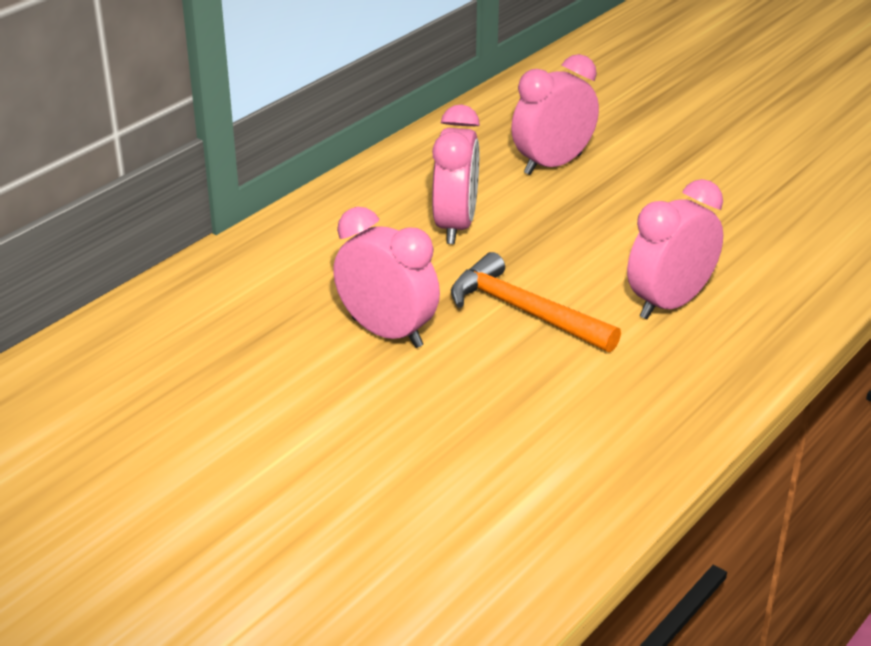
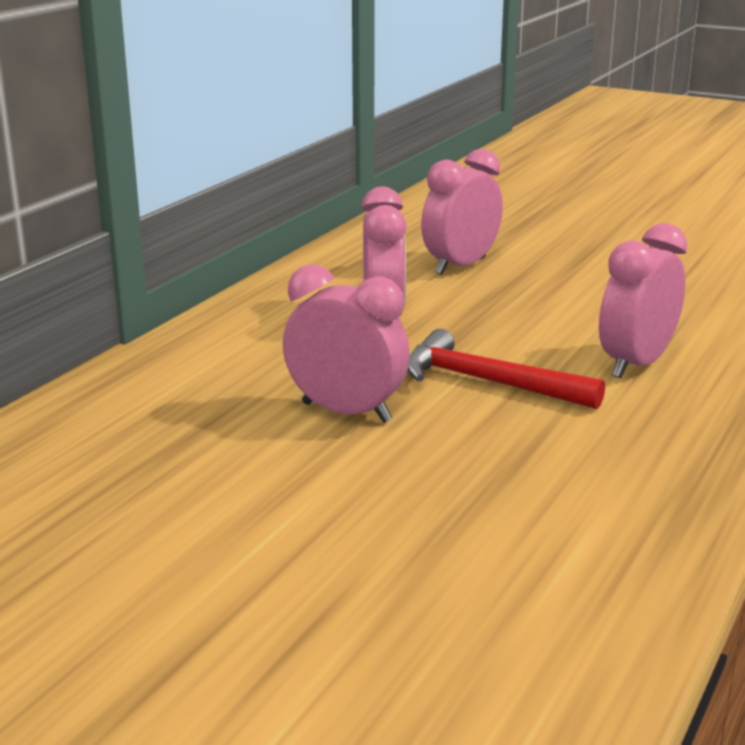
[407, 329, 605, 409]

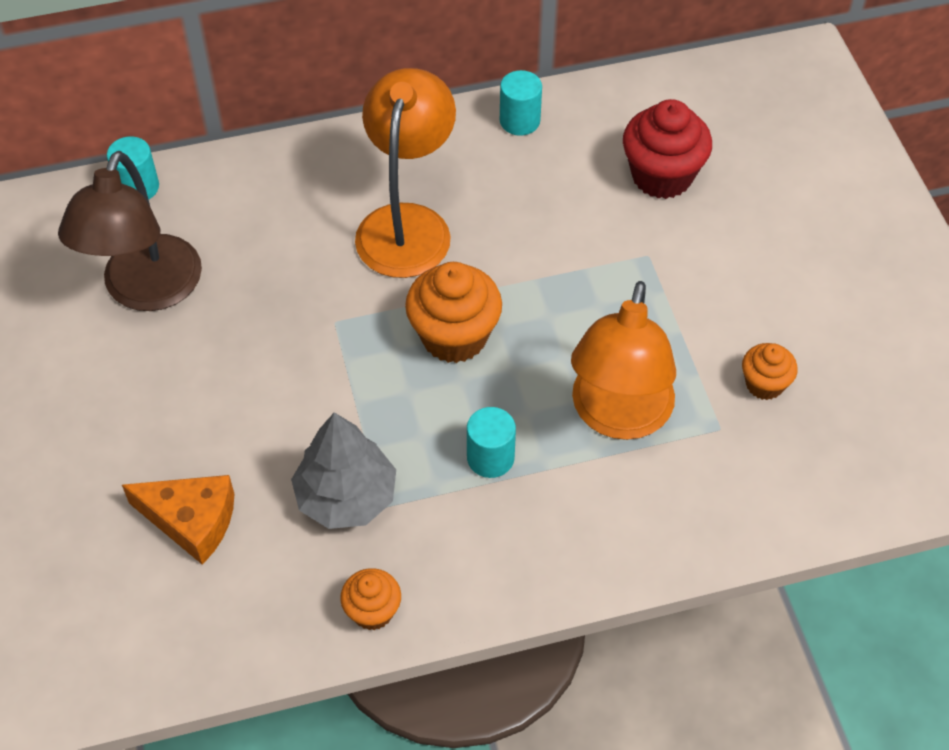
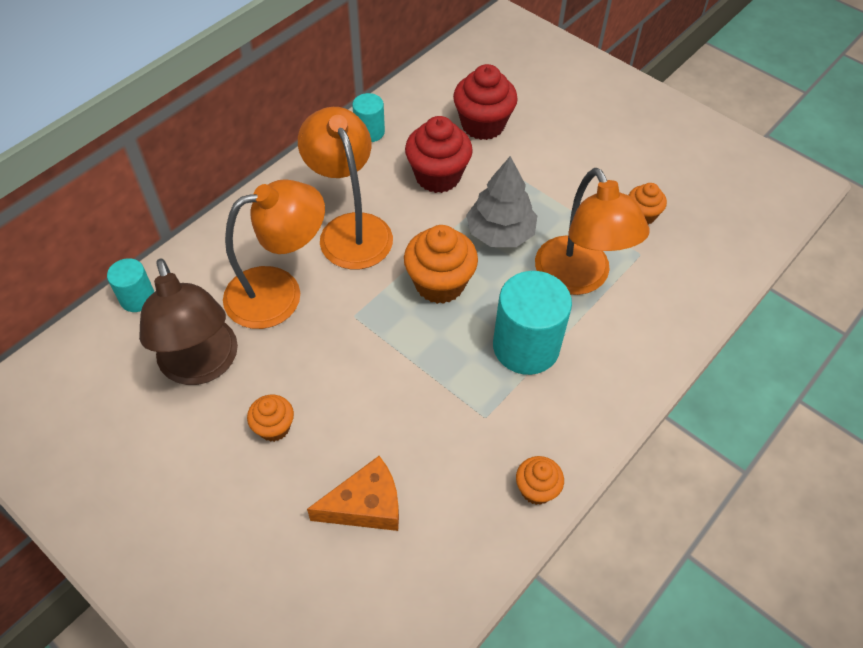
[466, 156, 537, 247]
[493, 271, 572, 375]
[223, 180, 325, 329]
[247, 395, 294, 442]
[405, 116, 473, 193]

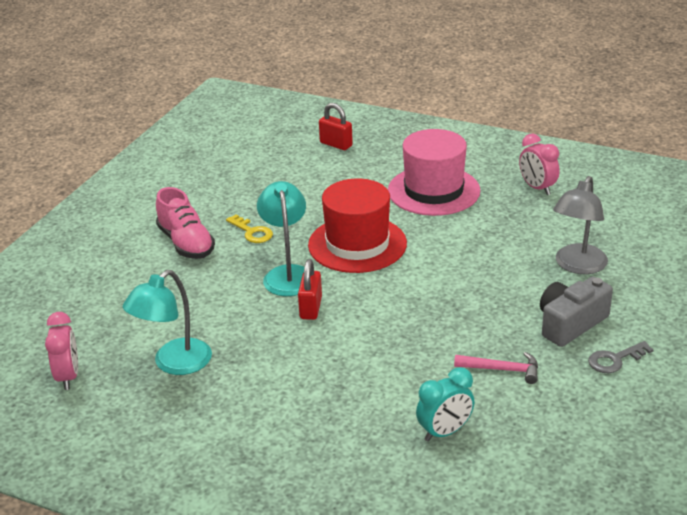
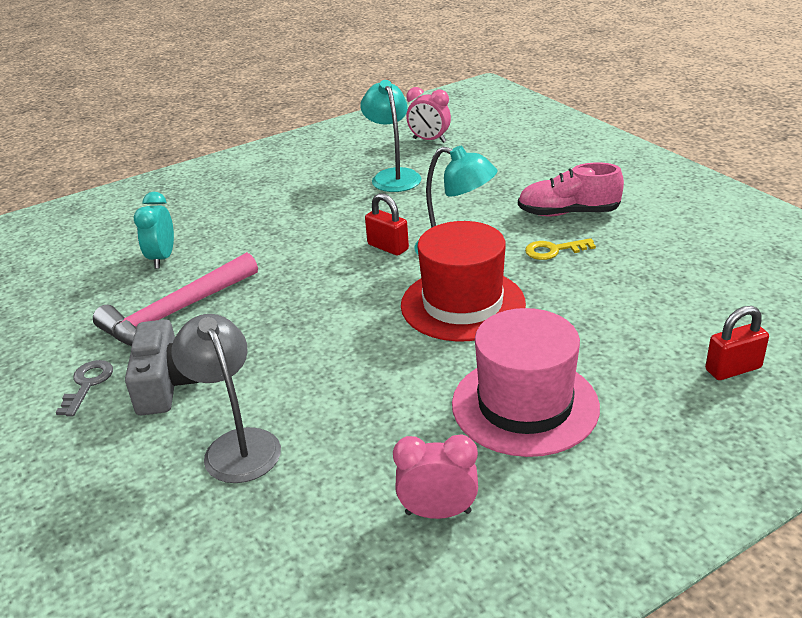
[93, 252, 258, 346]

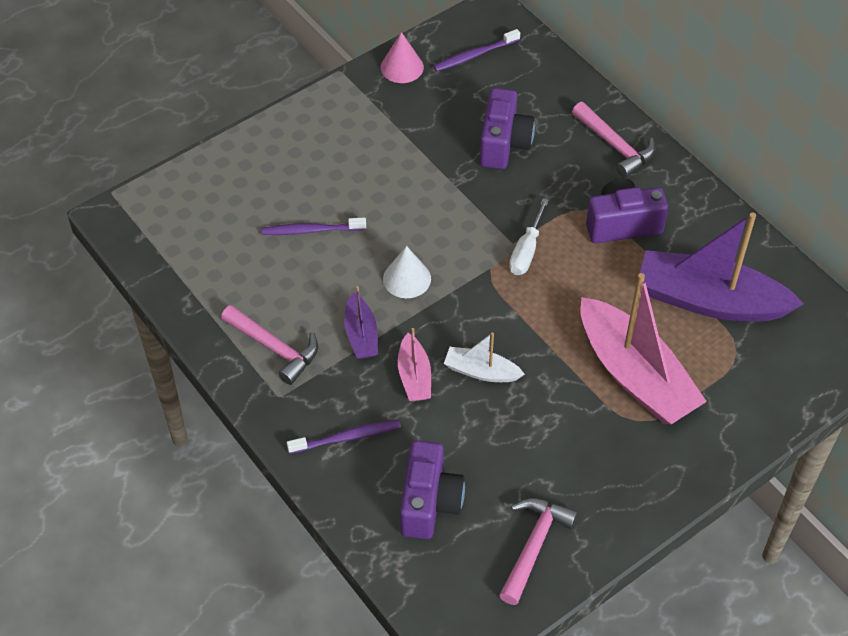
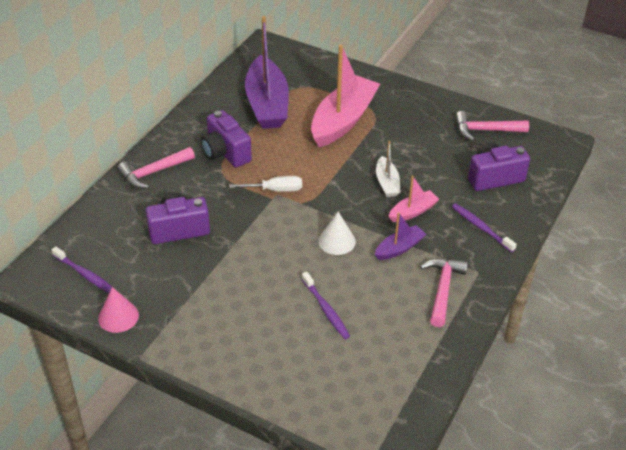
[117, 147, 195, 189]

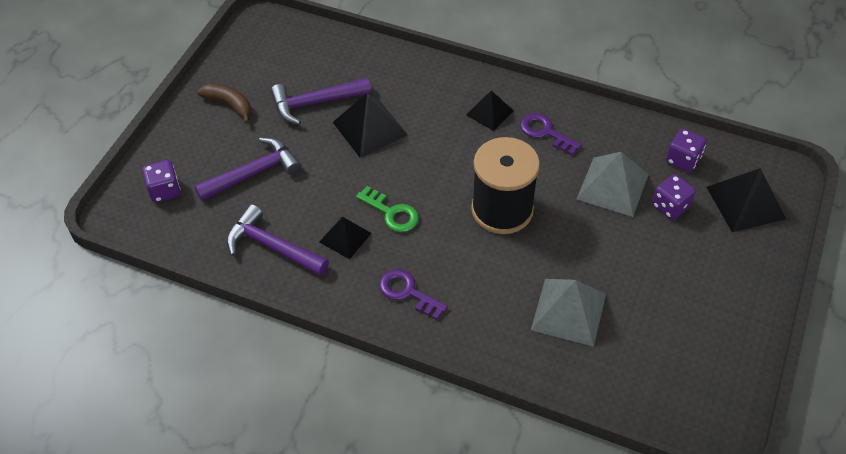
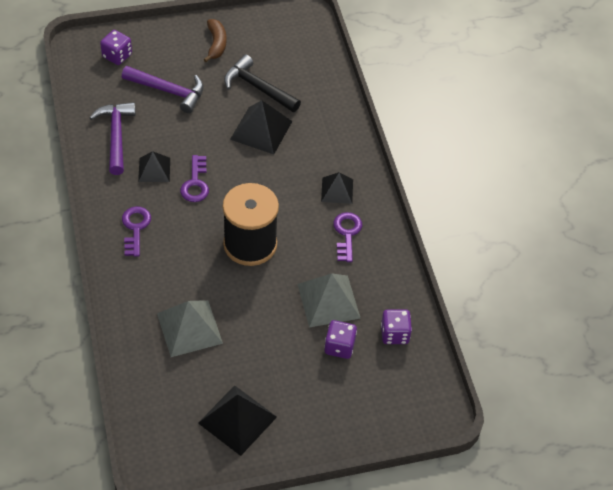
[224, 54, 301, 112]
[180, 155, 209, 202]
[198, 385, 277, 456]

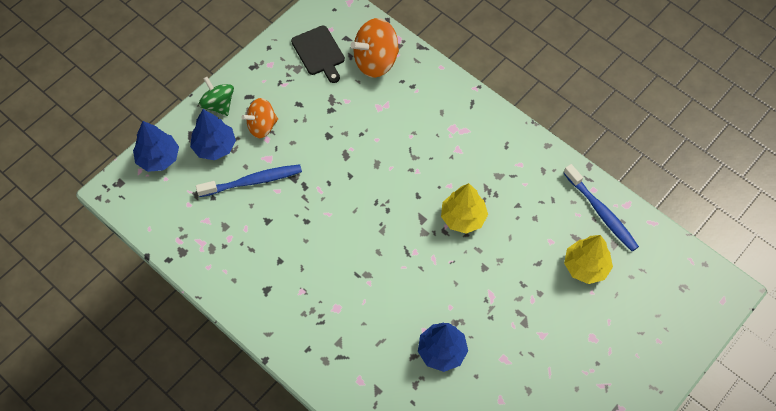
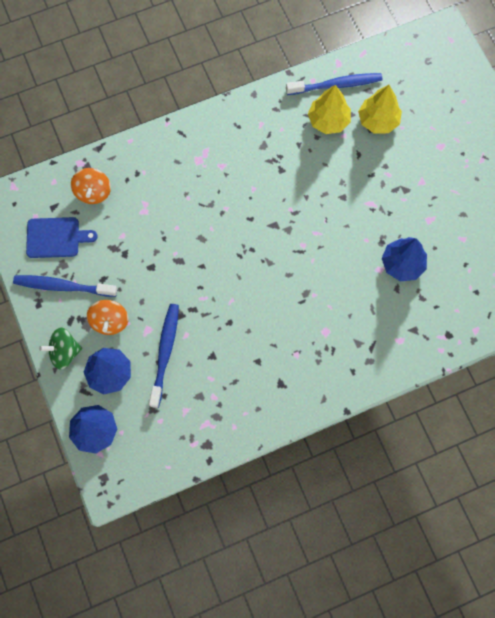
[26, 217, 98, 258]
[71, 168, 111, 204]
[308, 85, 351, 134]
[13, 275, 117, 297]

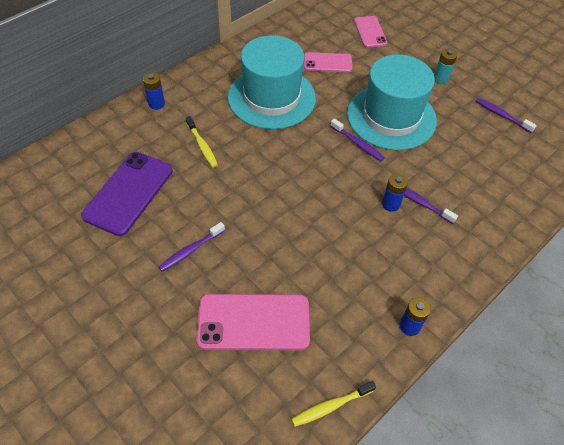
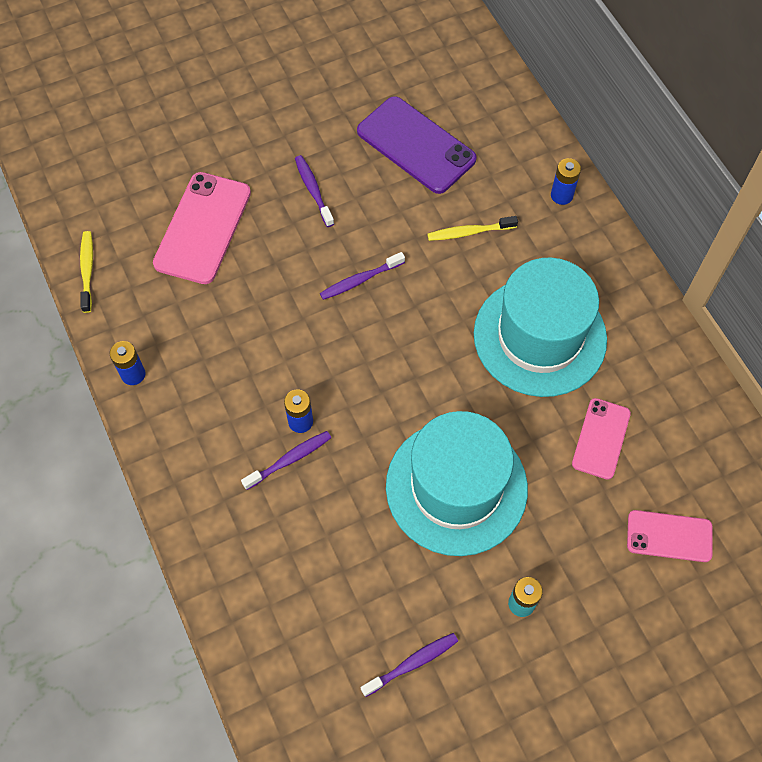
[320, 252, 405, 300]

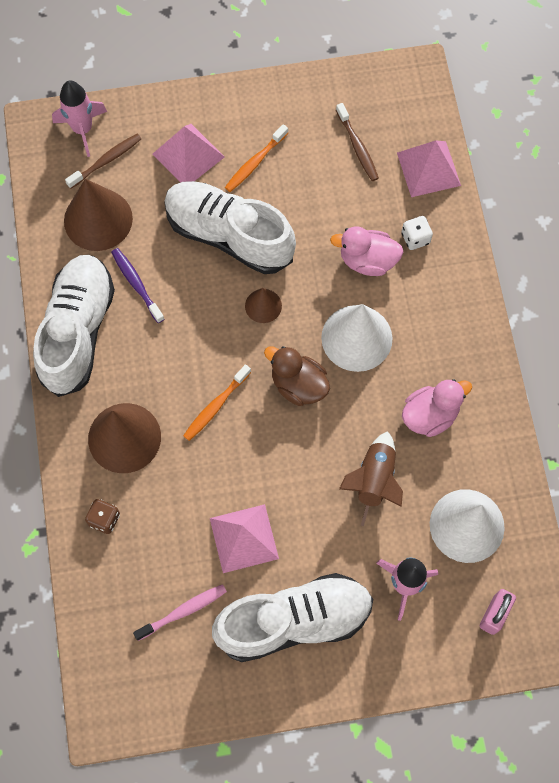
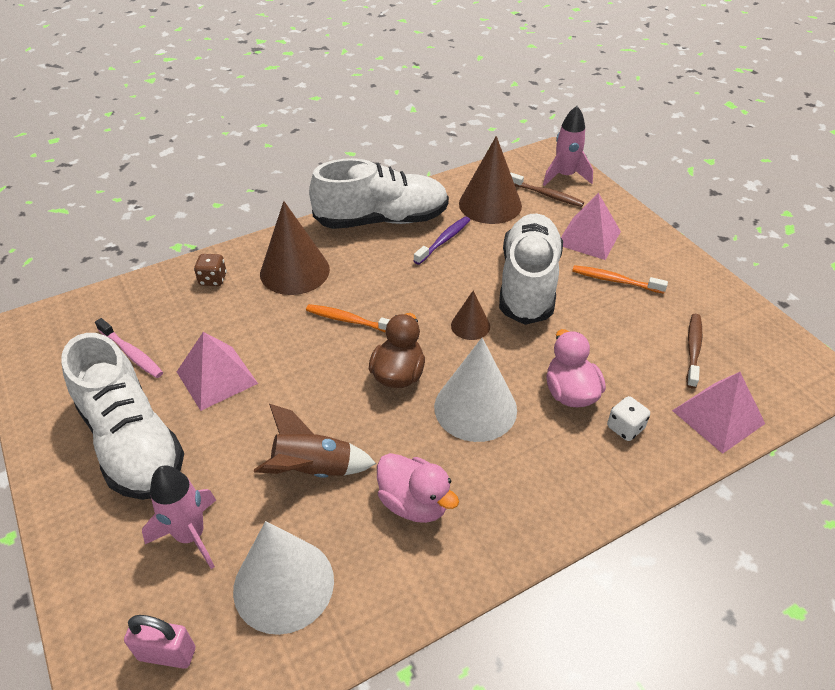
[686, 314, 702, 388]

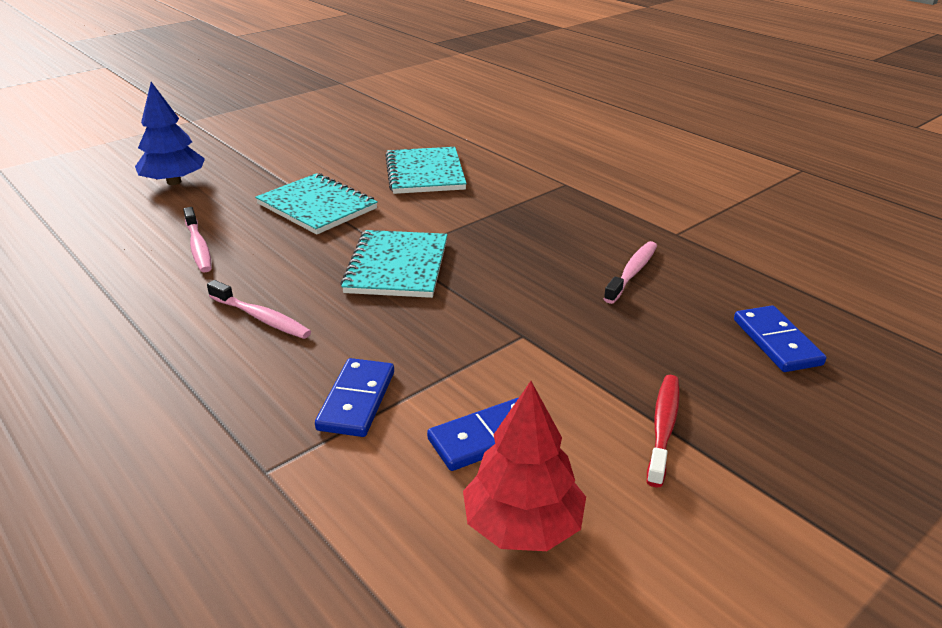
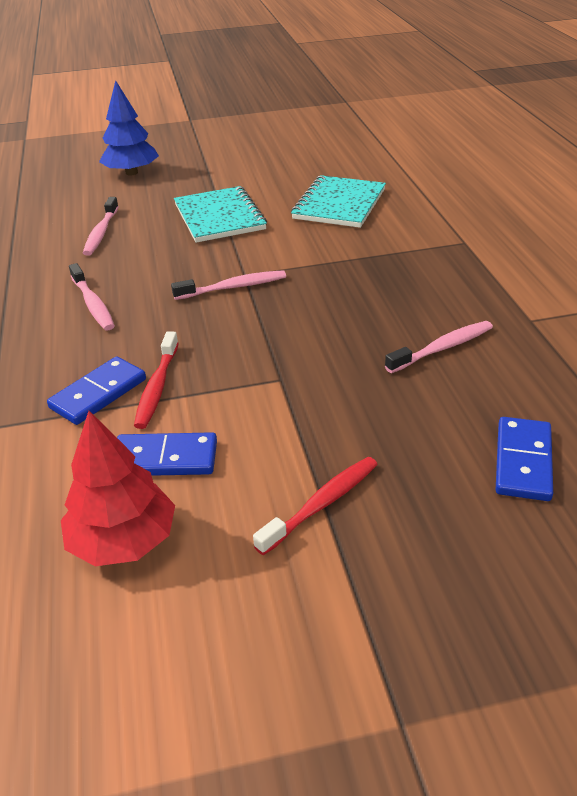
[171, 270, 286, 300]
[134, 331, 179, 429]

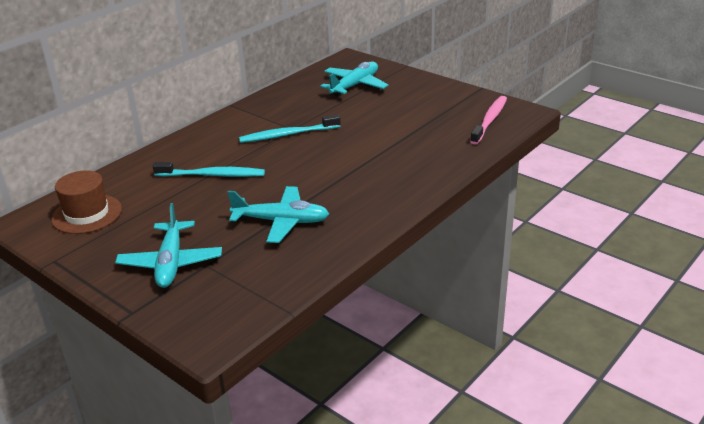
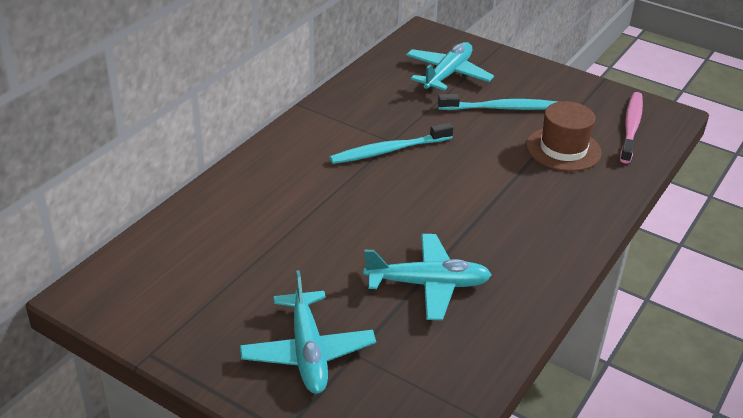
[526, 101, 601, 171]
[438, 94, 558, 110]

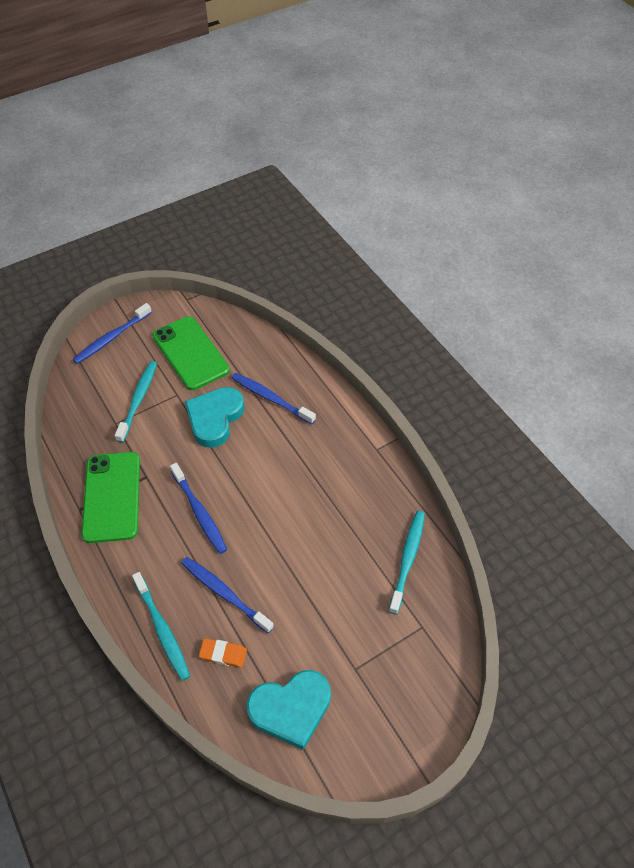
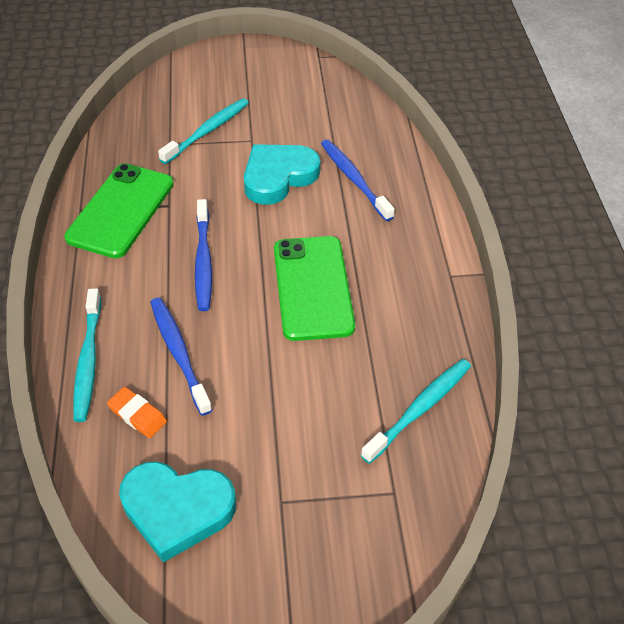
[73, 303, 152, 364] (first image)
[274, 236, 355, 341]

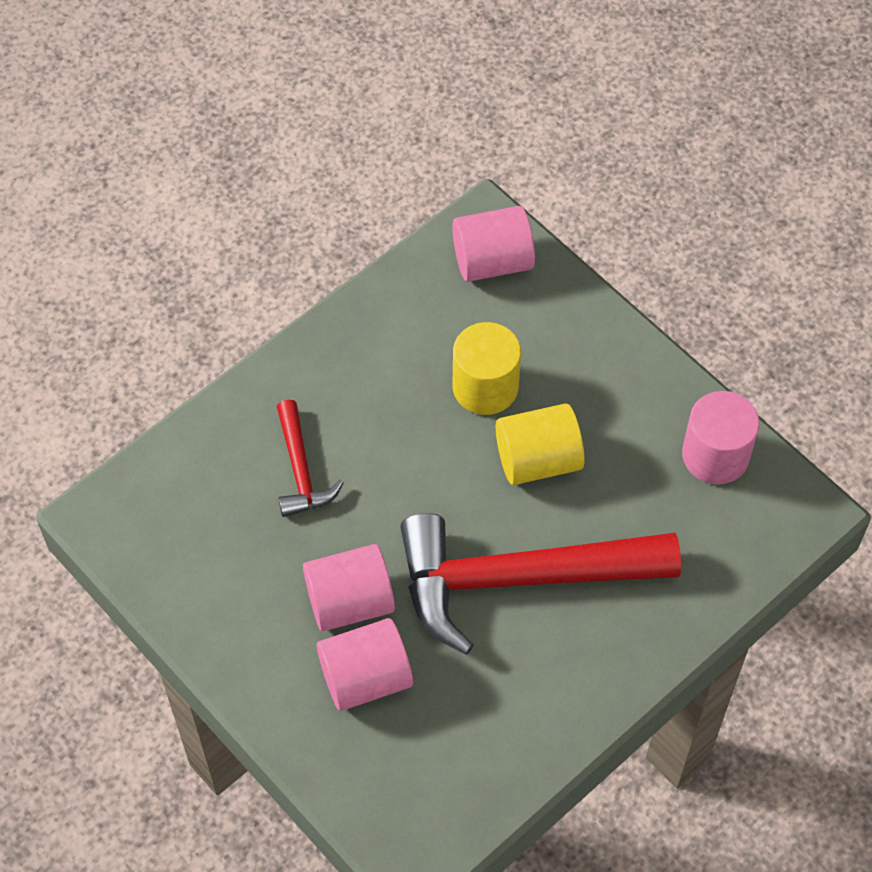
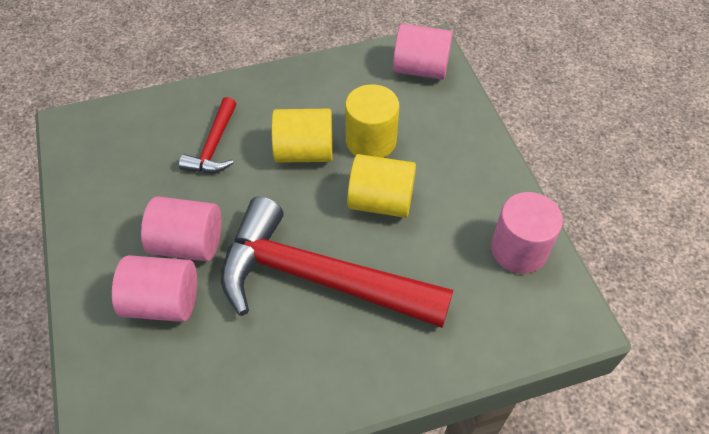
[272, 109, 333, 163]

